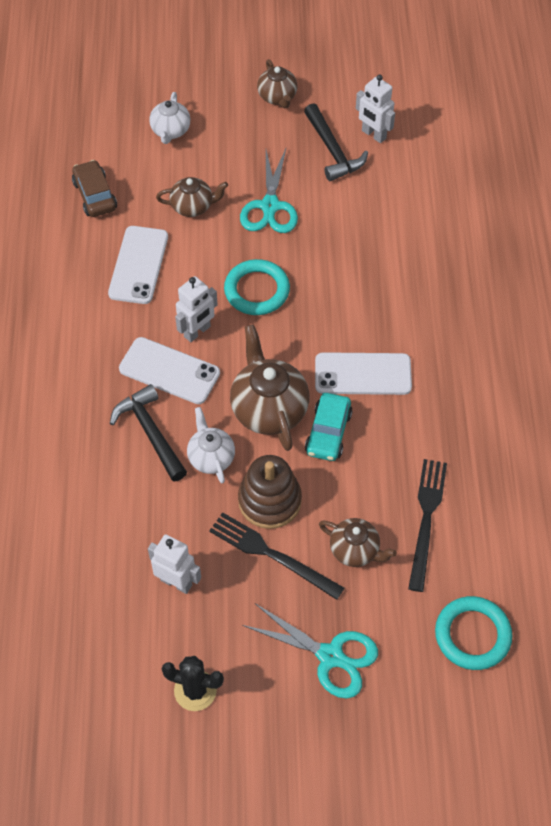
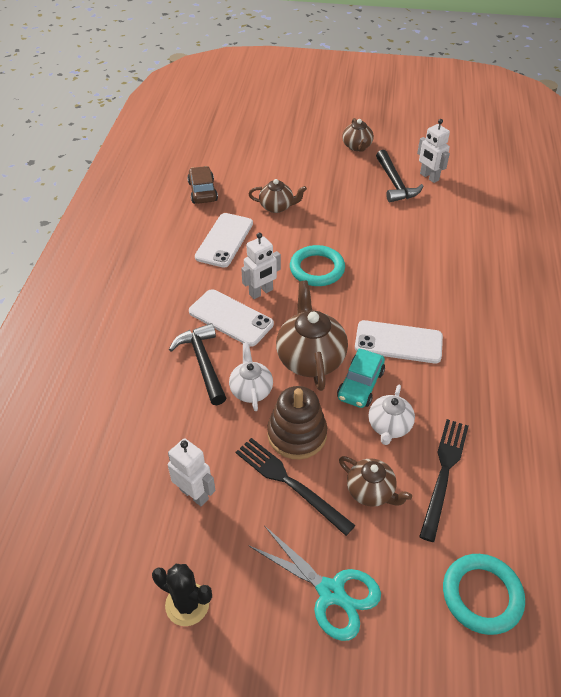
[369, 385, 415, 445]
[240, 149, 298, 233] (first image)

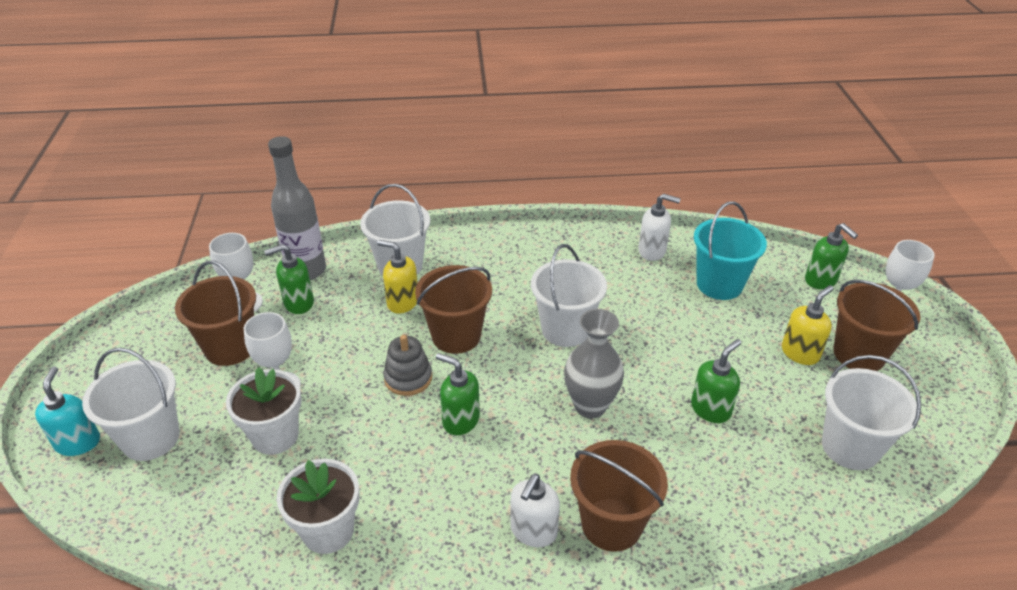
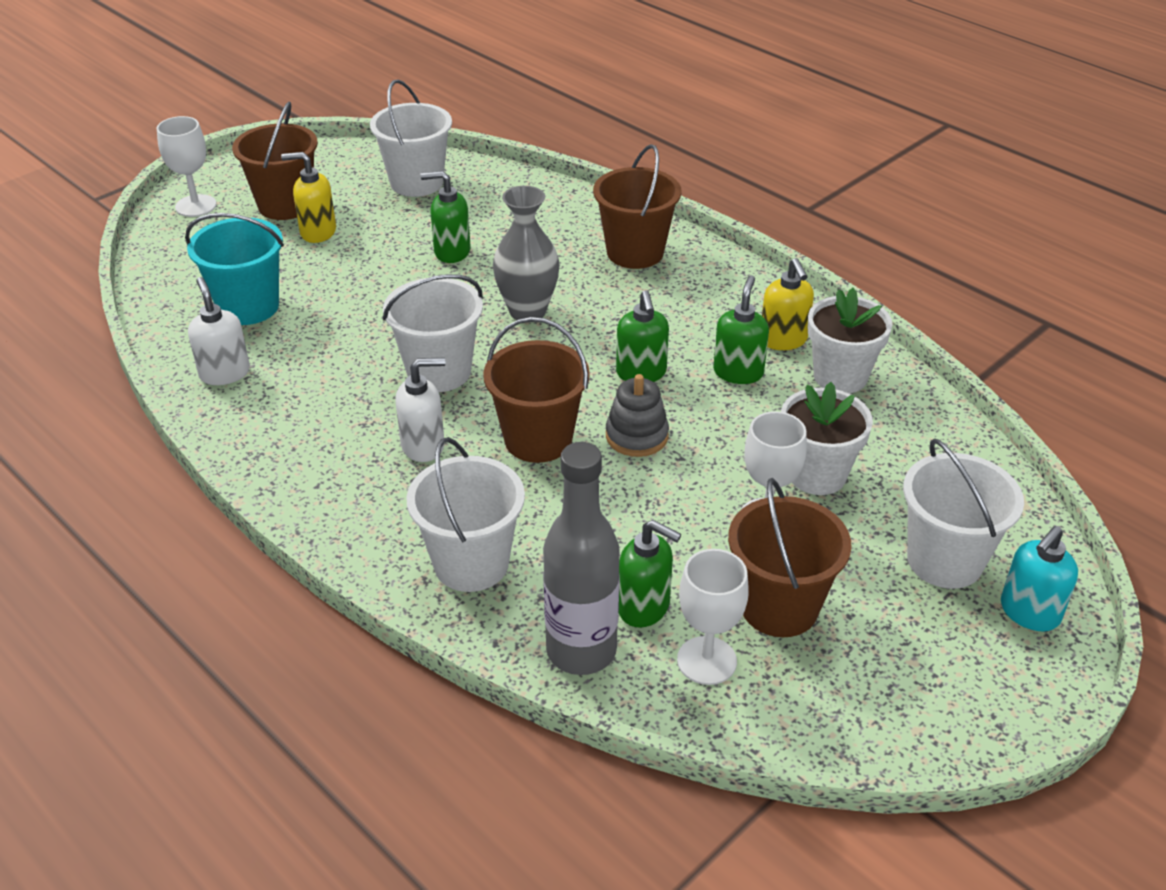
[762, 258, 814, 350]
[395, 358, 445, 462]
[713, 275, 769, 384]

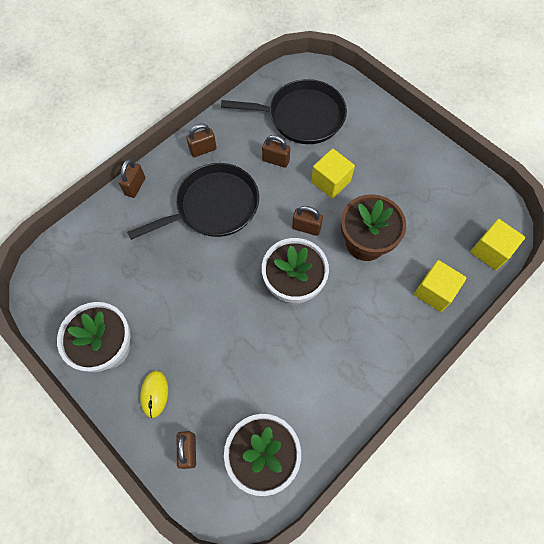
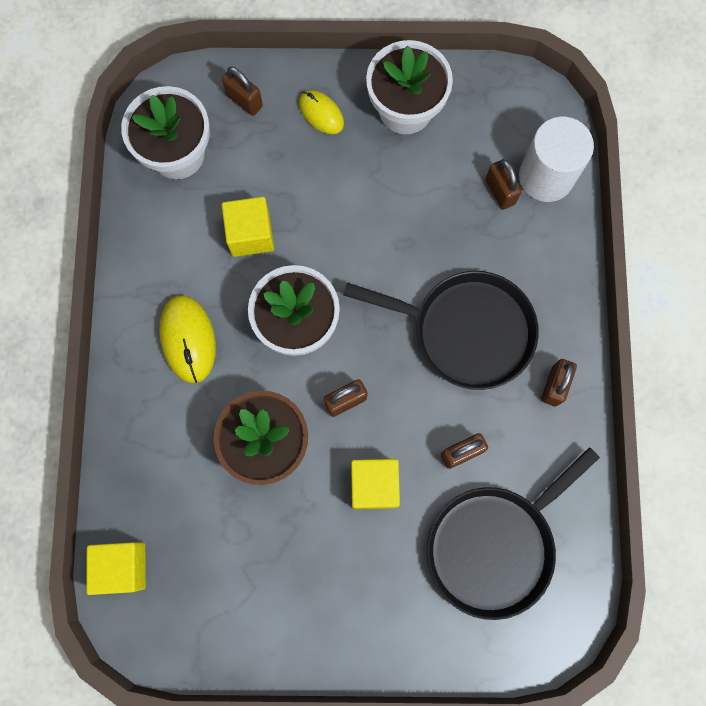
[486, 159, 522, 210]
[343, 271, 539, 390]
[222, 197, 274, 257]
[159, 295, 216, 383]
[519, 117, 594, 202]

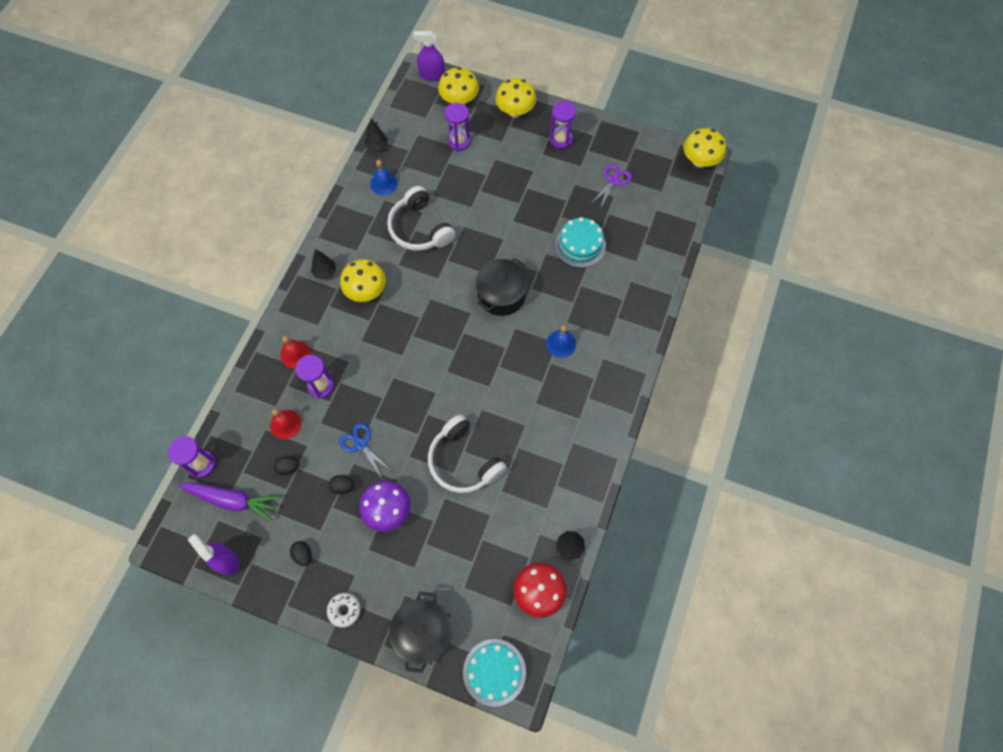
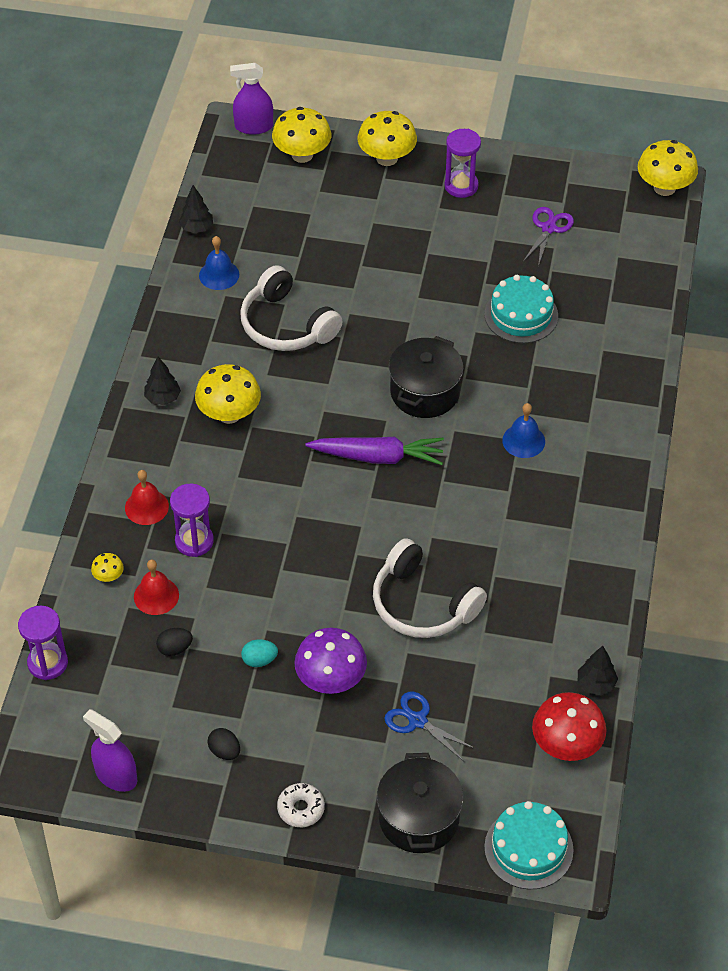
[305, 437, 444, 465]
[241, 640, 278, 667]
[384, 692, 476, 761]
[444, 103, 470, 151] (first image)
[91, 553, 124, 582]

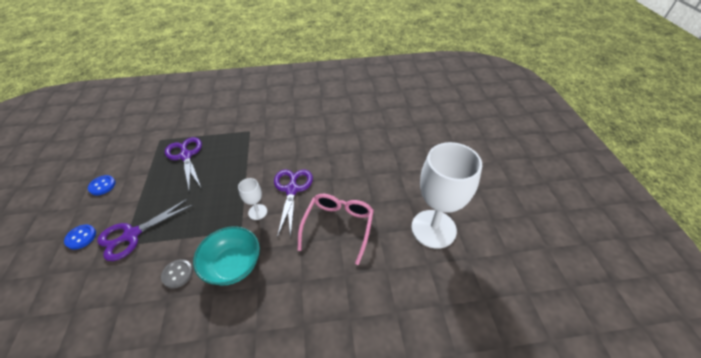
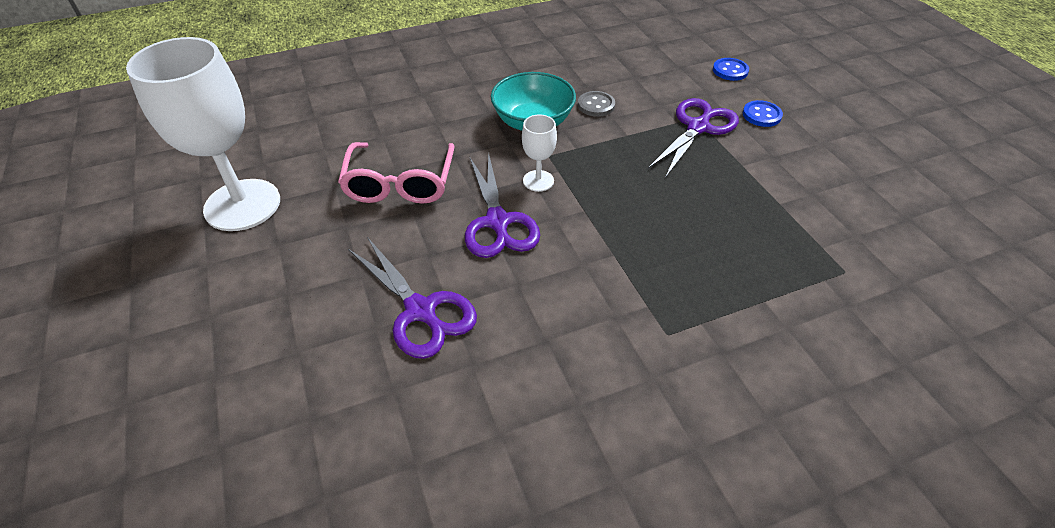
[713, 58, 749, 81]
[348, 237, 477, 359]

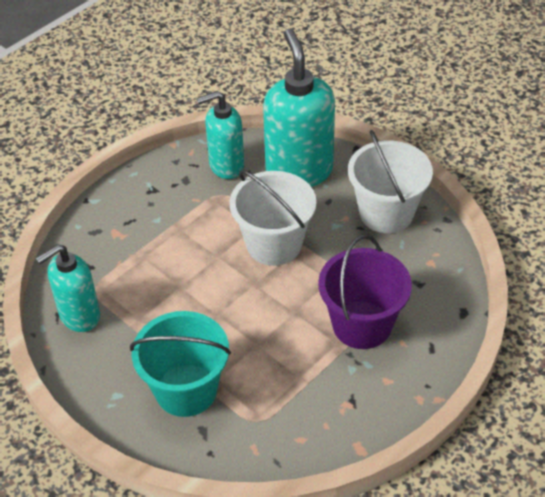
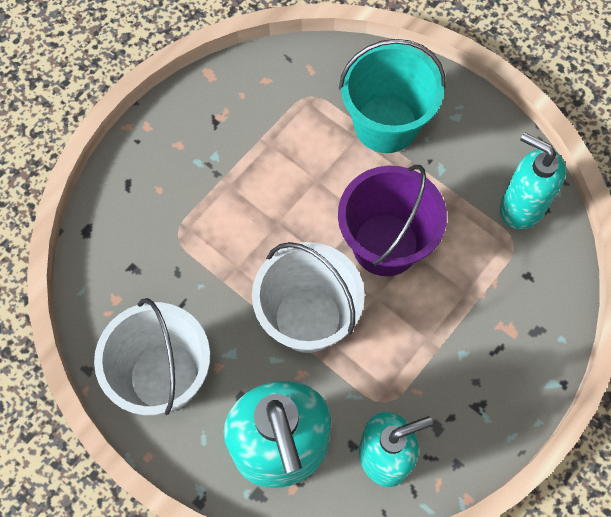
[500, 132, 566, 229]
[338, 165, 447, 276]

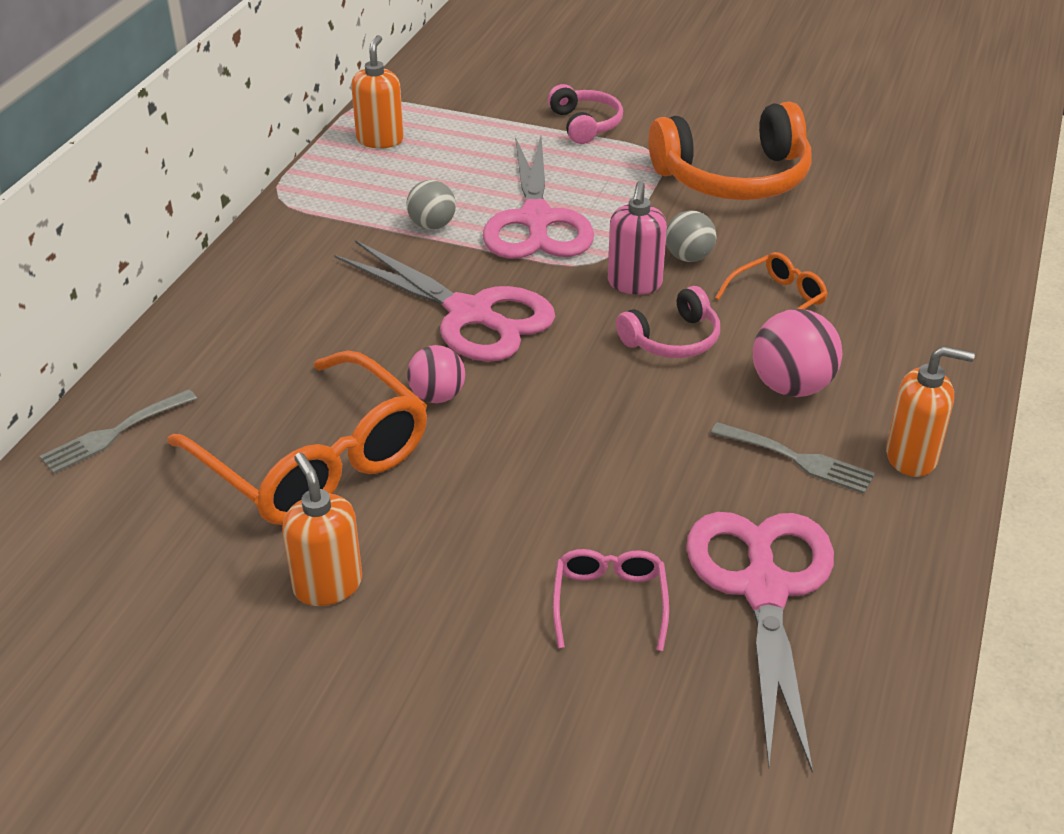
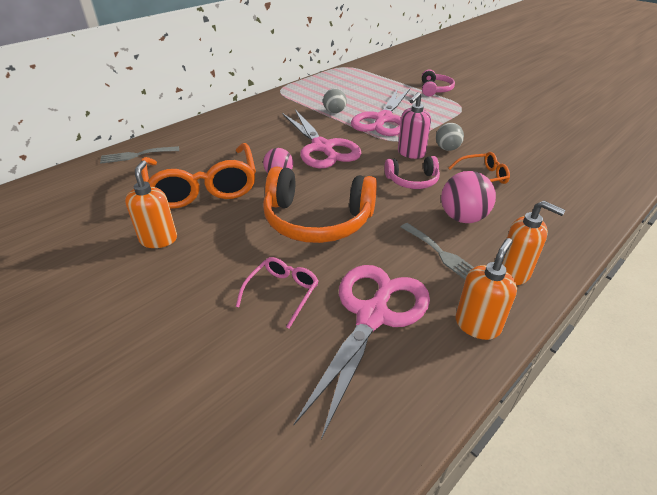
[456, 238, 517, 340]
[263, 167, 377, 243]

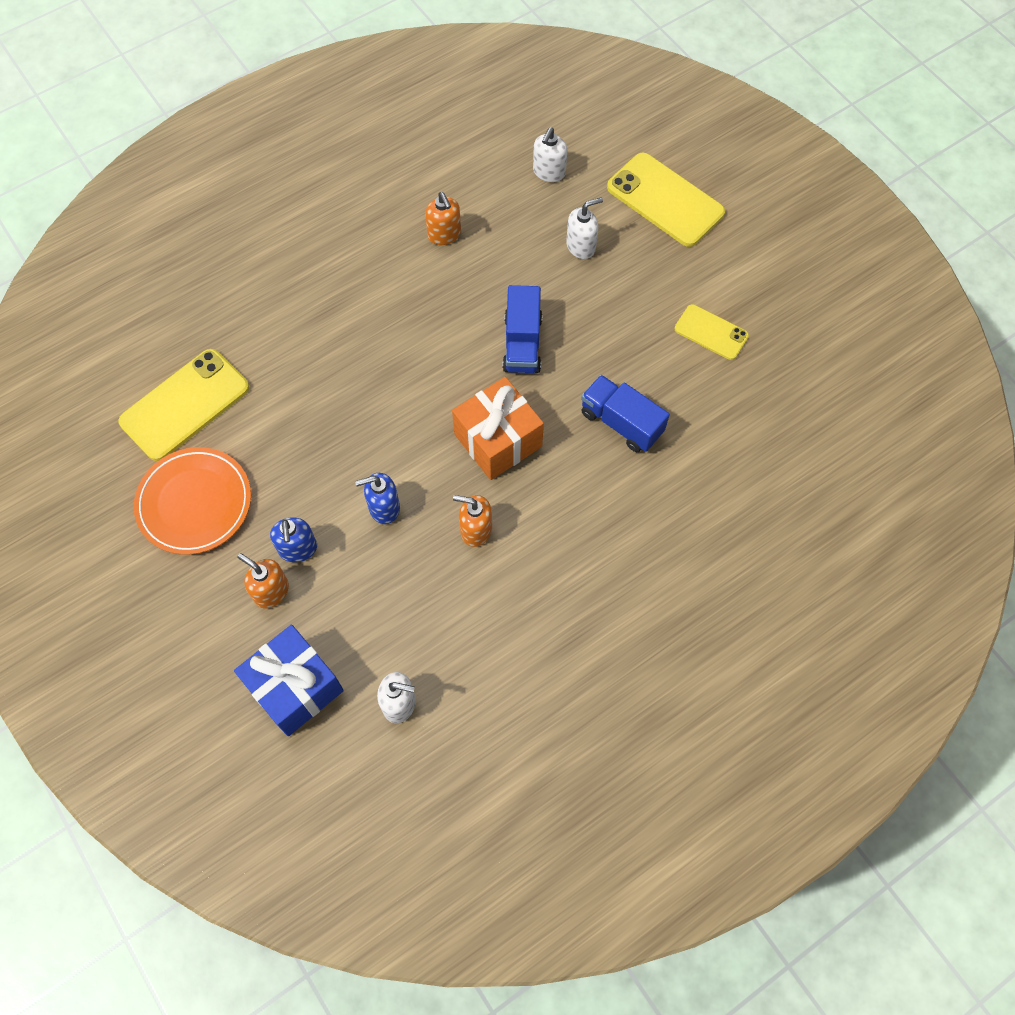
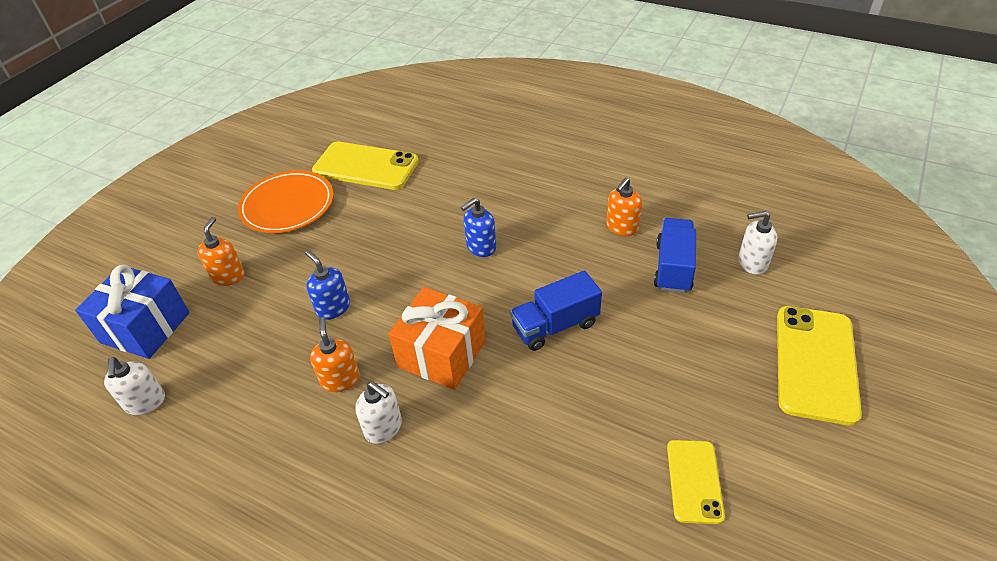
[461, 198, 496, 257]
[355, 381, 402, 444]
[654, 218, 696, 293]

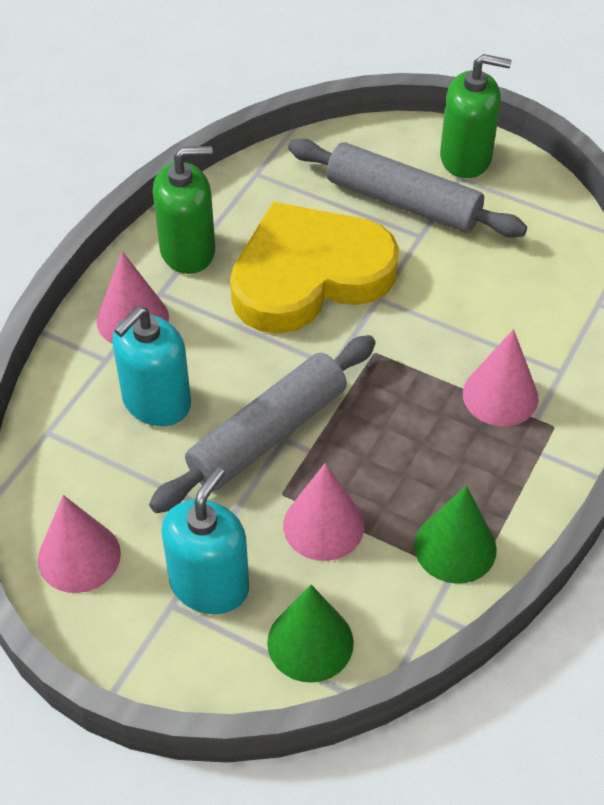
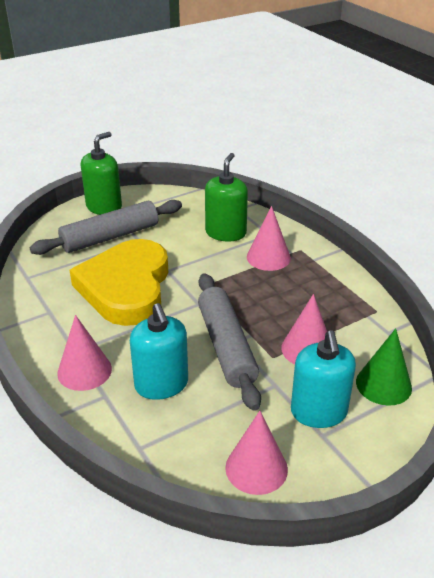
[205, 153, 248, 241]
[291, 330, 356, 428]
[414, 485, 497, 584] (first image)

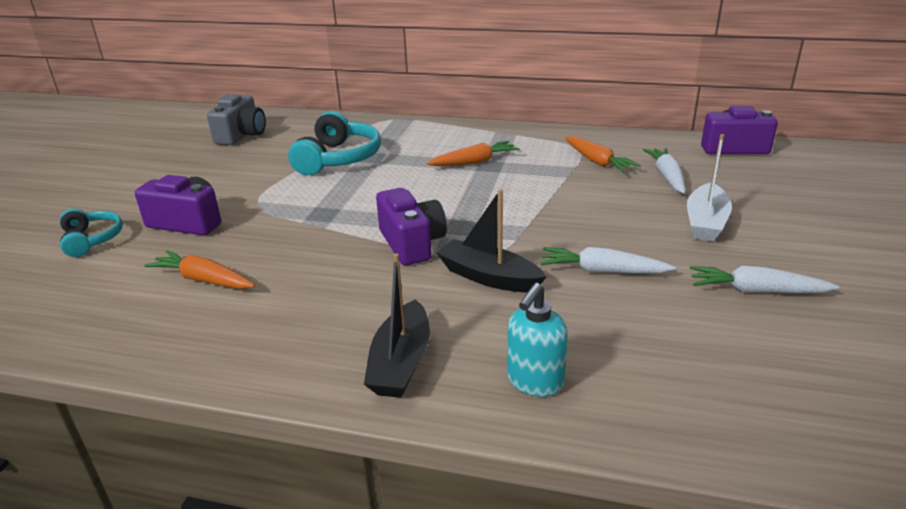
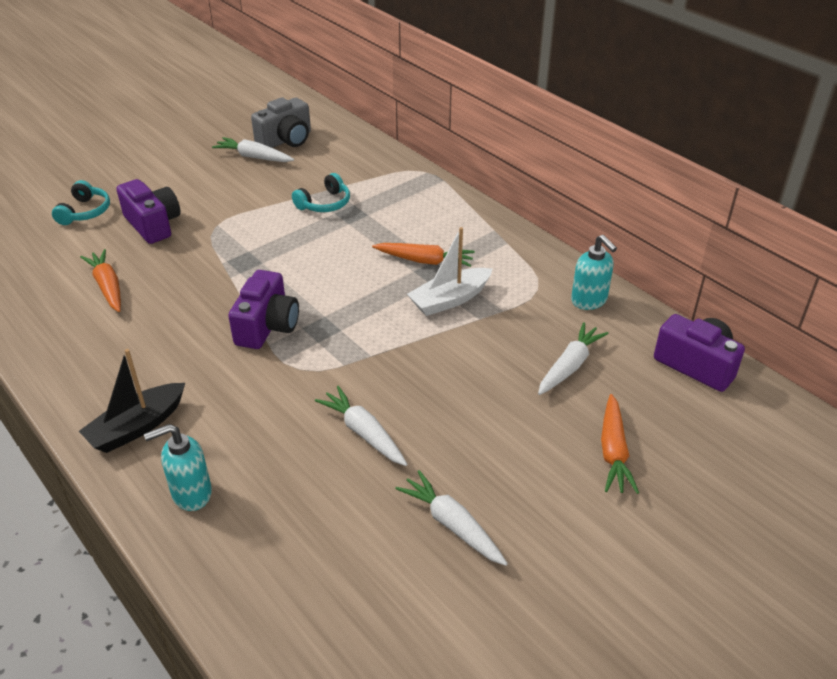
[292, 173, 350, 212]
[437, 189, 546, 292] (first image)
[601, 394, 639, 494]
[407, 227, 493, 316]
[212, 137, 294, 162]
[571, 235, 617, 310]

